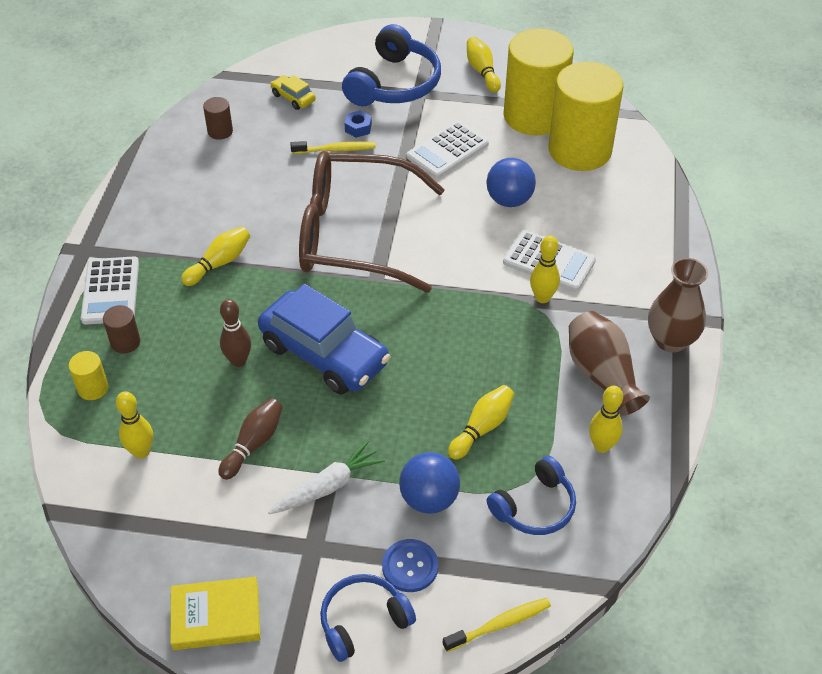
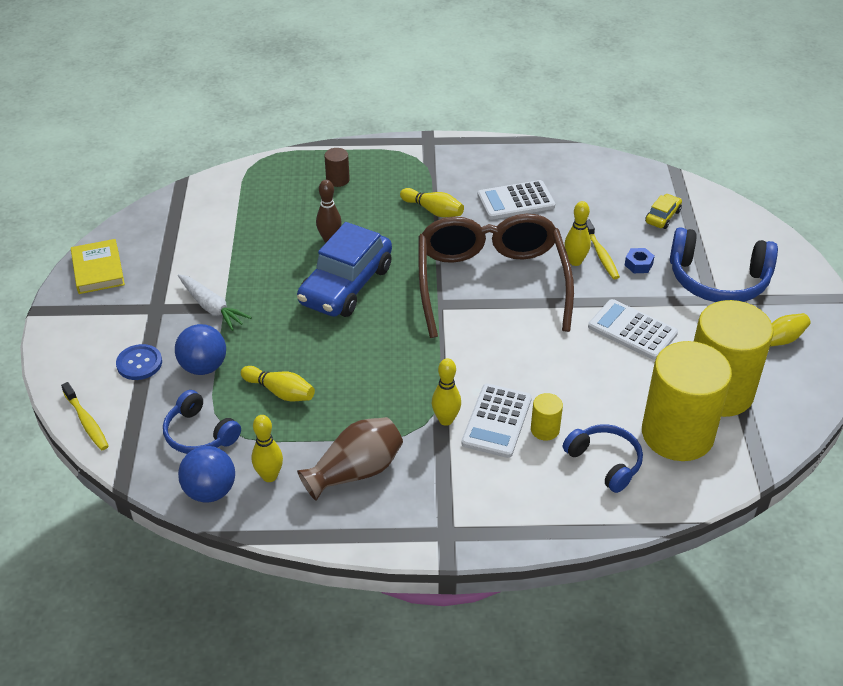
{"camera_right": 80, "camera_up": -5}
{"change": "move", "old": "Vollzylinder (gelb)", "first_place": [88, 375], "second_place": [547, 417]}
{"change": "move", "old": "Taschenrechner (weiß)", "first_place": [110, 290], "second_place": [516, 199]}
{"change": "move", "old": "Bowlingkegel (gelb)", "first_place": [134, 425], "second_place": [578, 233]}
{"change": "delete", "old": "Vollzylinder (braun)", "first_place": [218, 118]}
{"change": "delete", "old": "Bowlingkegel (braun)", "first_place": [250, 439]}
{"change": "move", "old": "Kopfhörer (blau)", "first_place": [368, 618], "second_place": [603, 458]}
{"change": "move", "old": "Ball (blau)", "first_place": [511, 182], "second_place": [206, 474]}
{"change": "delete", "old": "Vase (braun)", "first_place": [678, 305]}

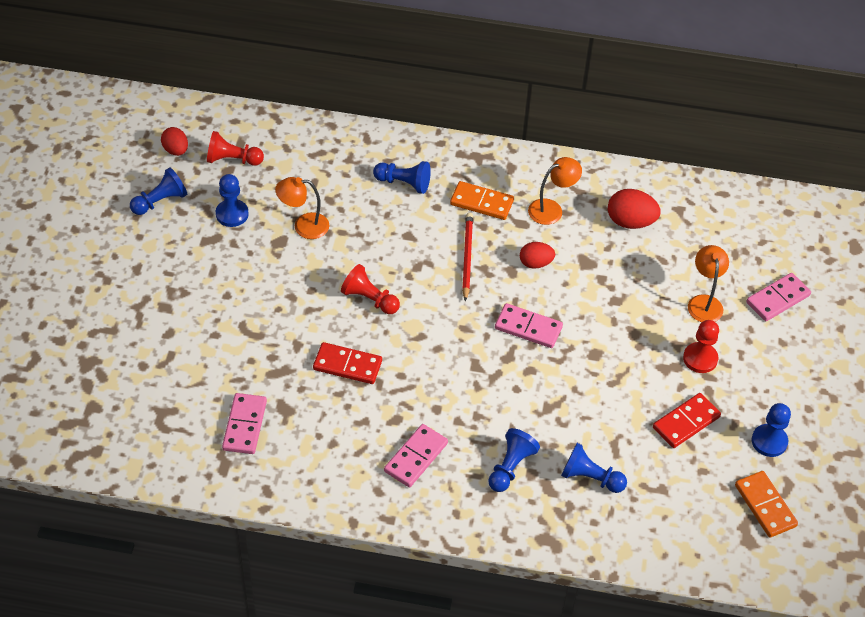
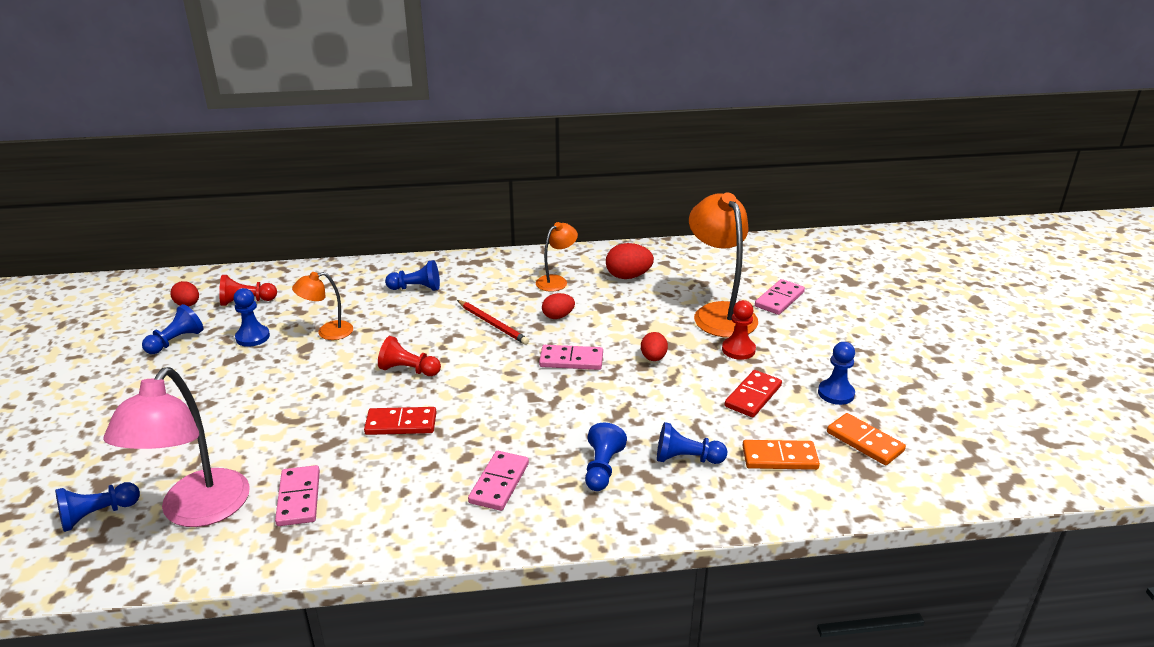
{"camera_right": -15, "camera_up": -20}
{"change": "move", "old": "Dominostein (orange)", "first_place": [482, 200], "second_place": [781, 455]}
{"change": "rotate", "old": "Bleistift (rot)", "first_place": [467, 257], "second_place": [493, 322], "degrees": 150}
{"change": "resize", "old": "Lampe (orange)", "first_place": [708, 283], "second_place": [723, 265], "factor": 1.89}
{"change": "insert", "new": "Bauer (blau)", "second_place": [97, 507]}
{"change": "insert", "new": "Lampe (rosa)", "second_place": [176, 447]}
{"change": "insert", "new": "Ei (rot)", "second_place": [654, 346]}

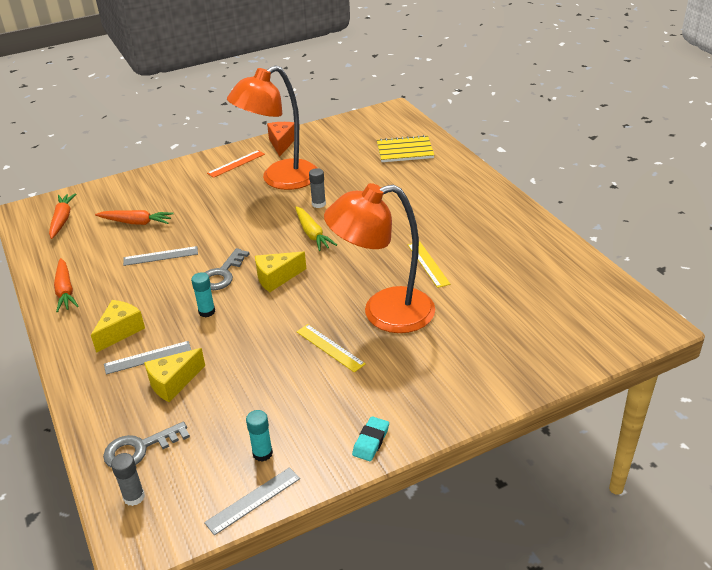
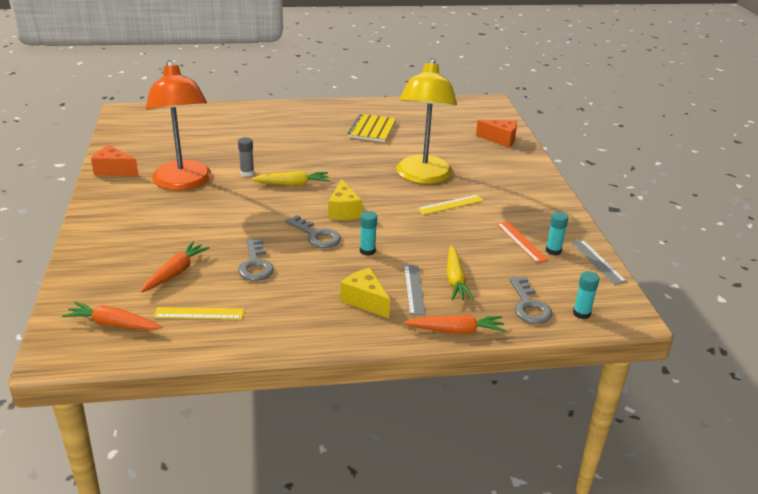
{"camera_right": -75, "camera_up": -5}
{"change": "move", "old": "Karotte (orange)", "first_place": [66, 285], "second_place": [454, 324]}
{"change": "recolor", "old": "Klebestift (grau)", "new": "Klebestift (türkis)", "first_place": [128, 479], "second_place": [586, 295]}
{"change": "replace", "old": "Lineal (grau)", "new": "Schlüssel (grau)", "first_place": [160, 256], "second_place": [256, 260]}
{"change": "replace", "old": "Käse (gelb)", "new": "Karotte (gelb)", "first_place": [174, 375], "second_place": [460, 273]}
{"change": "move", "old": "Lineal (orange)", "first_place": [236, 164], "second_place": [522, 242]}
{"change": "recolor", "old": "Lampe (orange)", "new": "Lampe (gelb)", "first_place": [379, 258], "second_place": [426, 121]}
{"change": "delete", "old": "Radiergummi (türkis)", "first_place": [370, 438]}
{"change": "move", "old": "Notizbuch (gelb)", "first_place": [405, 148], "second_place": [371, 128]}
{"change": "move", "old": "Lineal (gelb)", "first_place": [429, 265], "second_place": [199, 313]}
{"change": "insert", "new": "Käse (orange)", "second_place": [496, 133]}

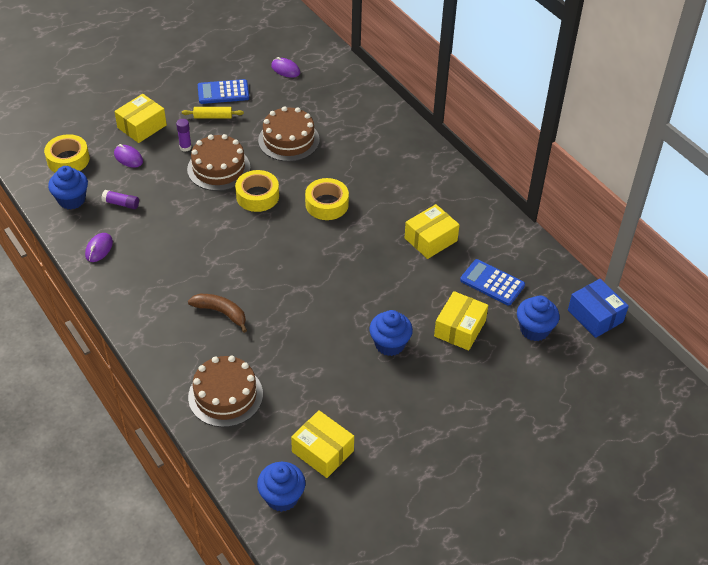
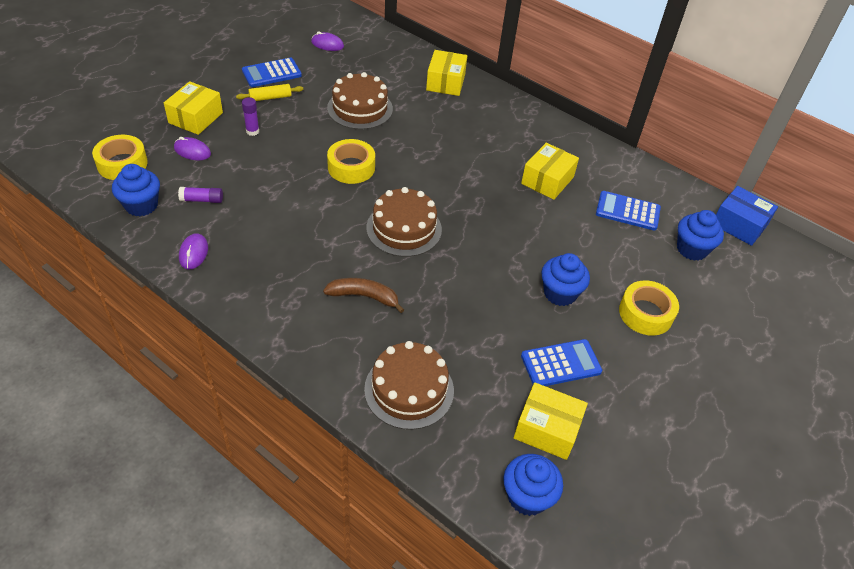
{"camera_right": -20, "camera_up": 0}
{"change": "move", "old": "Kuchen (braun)", "first_place": [218, 162], "second_place": [404, 222]}
{"change": "move", "old": "Klebeband (gelb)", "first_place": [327, 199], "second_place": [649, 308]}
{"change": "move", "old": "Schachtel (gelb)", "first_place": [461, 321], "second_place": [446, 73]}
{"change": "insert", "new": "Taschenrechner (blau)", "second_place": [561, 362]}

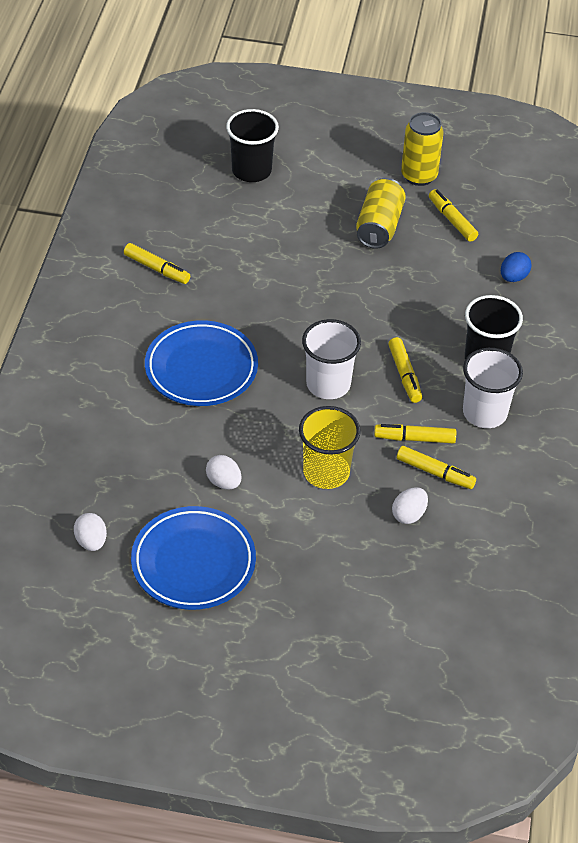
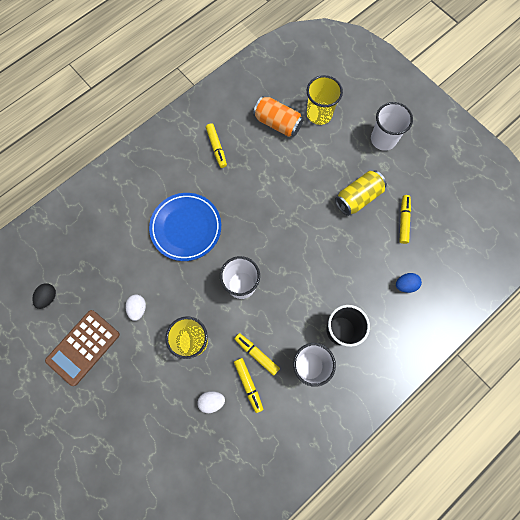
{"camera_right": 40, "camera_up": 25}
{"change": "recolor", "old": "Ei (weiß)", "new": "Ei (schwarz)", "first_place": [90, 532], "second_place": [44, 296]}
{"change": "replace", "old": "Teller (blau)", "new": "Taschenrechner (braun)", "first_place": [193, 558], "second_place": [82, 348]}
{"change": "recolor", "old": "Becher (schwarz)", "new": "Becher (gelb)", "first_place": [252, 145], "second_place": [325, 100]}
{"change": "delete", "old": "Filzstift (gelb)", "first_place": [405, 370]}
{"change": "delete", "old": "Dose (gelb)", "first_place": [422, 149]}
{"change": "insert", "new": "Dose (orange)", "second_place": [278, 116]}
{"change": "insert", "new": "Becher (weiß)", "second_place": [392, 126]}

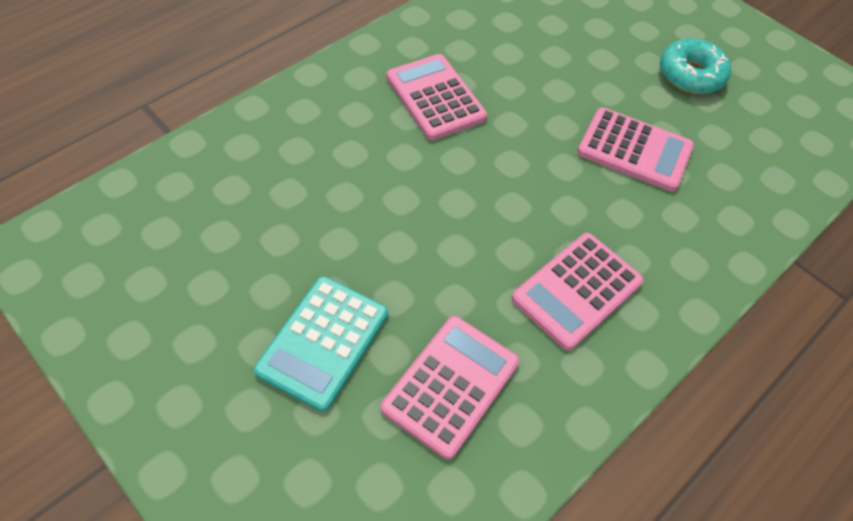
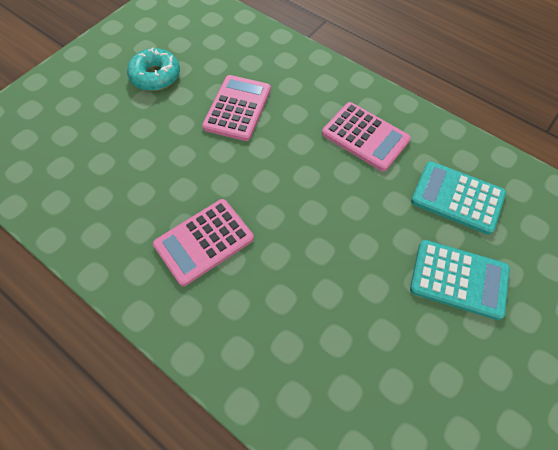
{"camera_right": -95, "camera_up": 5}
{"change": "recolor", "old": "Taschenrechner (rosa)", "new": "Taschenrechner (türkis)", "first_place": [450, 387], "second_place": [458, 198]}

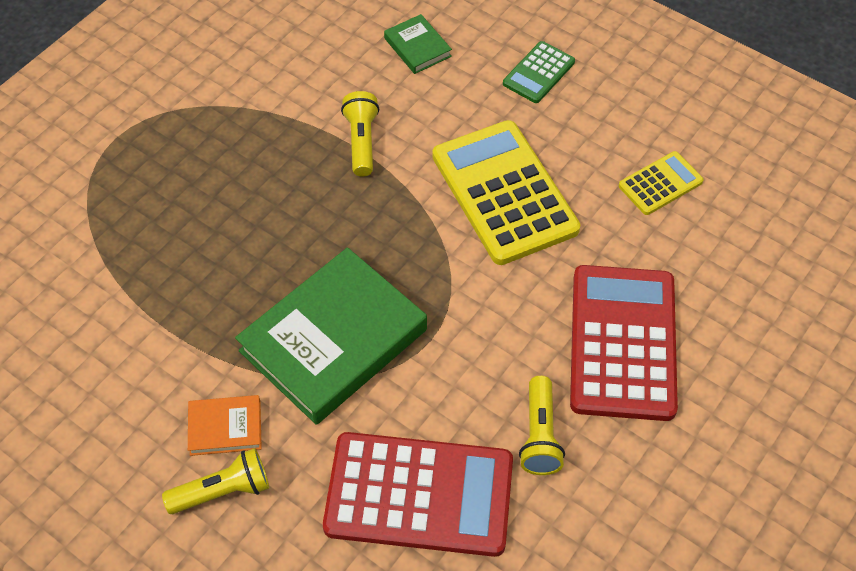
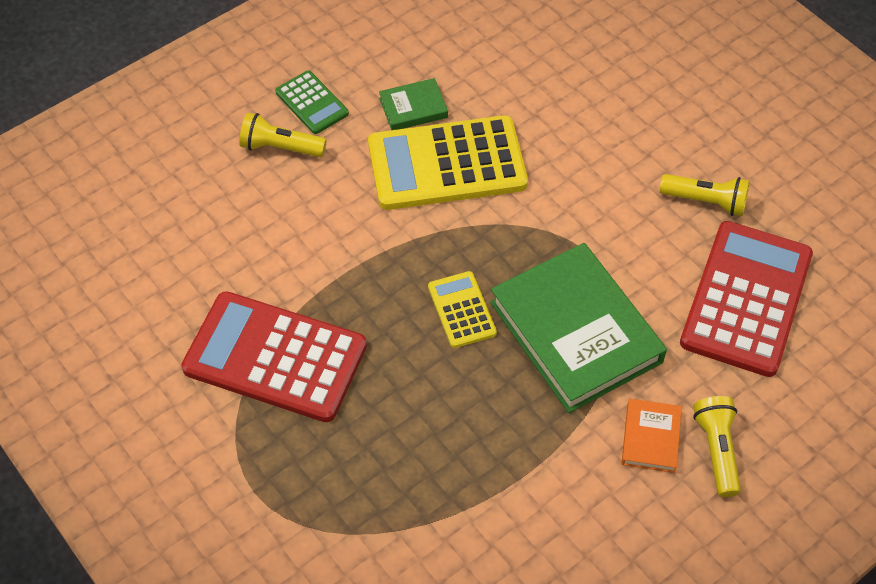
{"camera_right": -75, "camera_up": 0}
{"change": "move", "old": "Taschenlampe (gelb)", "first_place": [360, 134], "second_place": [283, 134]}
{"change": "move", "old": "Buch (grün)", "first_place": [418, 44], "second_place": [413, 104]}
{"change": "move", "old": "Taschenrechner (rot)", "first_place": [624, 343], "second_place": [274, 356]}
{"change": "move", "old": "Taschenrechner (gelb)", "first_place": [661, 183], "second_place": [462, 309]}

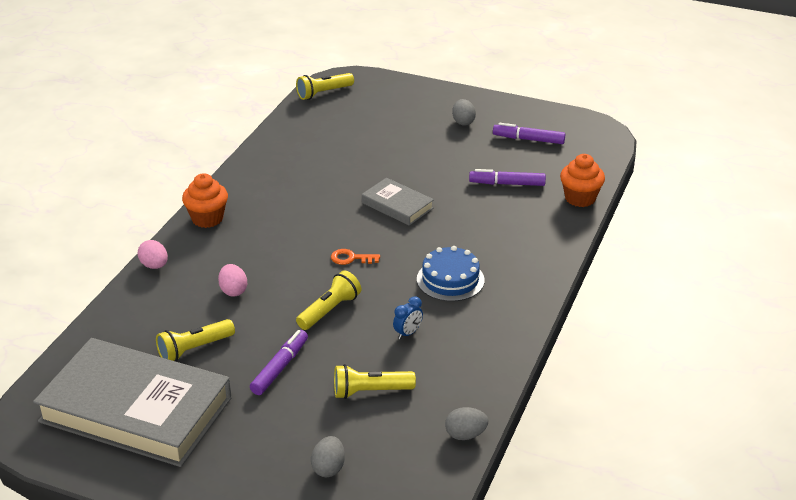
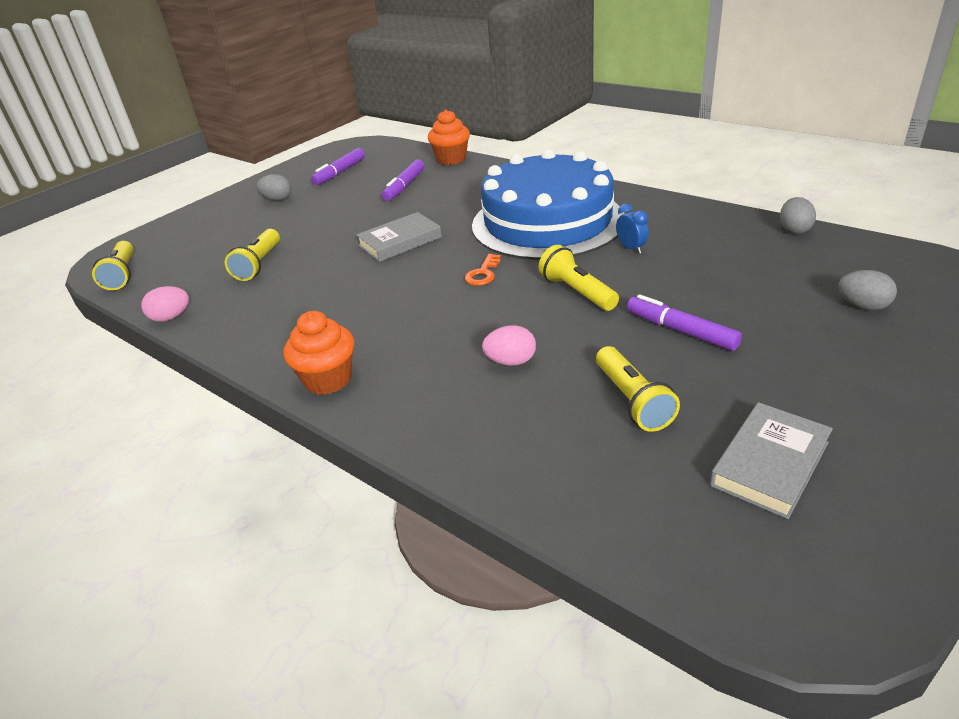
{"camera_right": -70, "camera_up": 0}
{"change": "resize", "old": "Buch (grau)", "first_place": [132, 402], "second_place": [771, 460], "factor": 0.47}
{"change": "move", "old": "Ei (rosa)", "first_place": [153, 254], "second_place": [165, 304]}
{"change": "move", "old": "Taschenlampe (gelb)", "first_place": [375, 381], "second_place": [252, 255]}
{"change": "resize", "old": "Kuchen (blau)", "first_place": [451, 274], "second_place": [548, 204], "factor": 2.11}

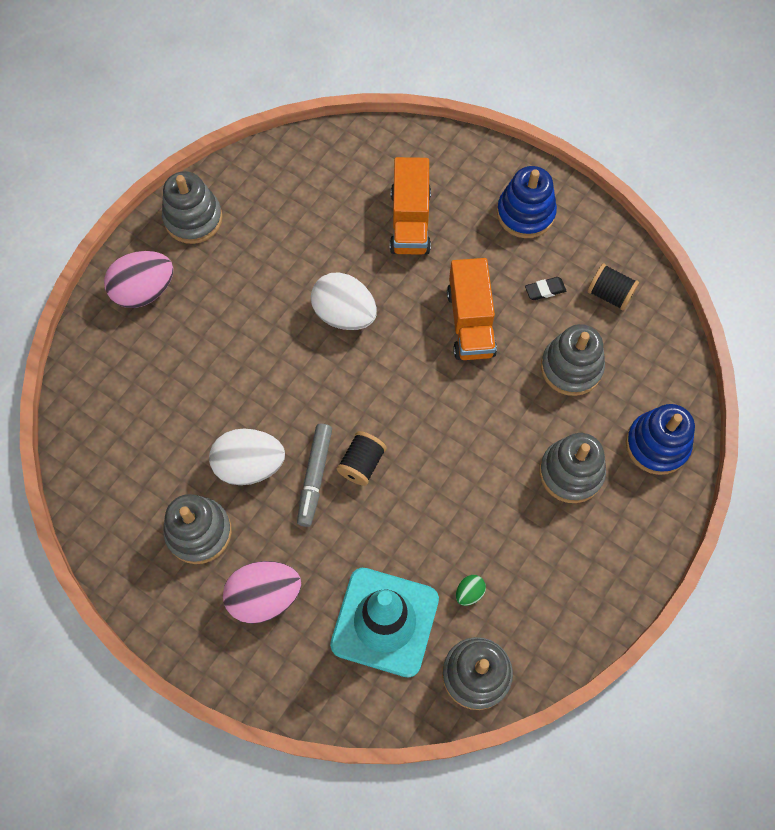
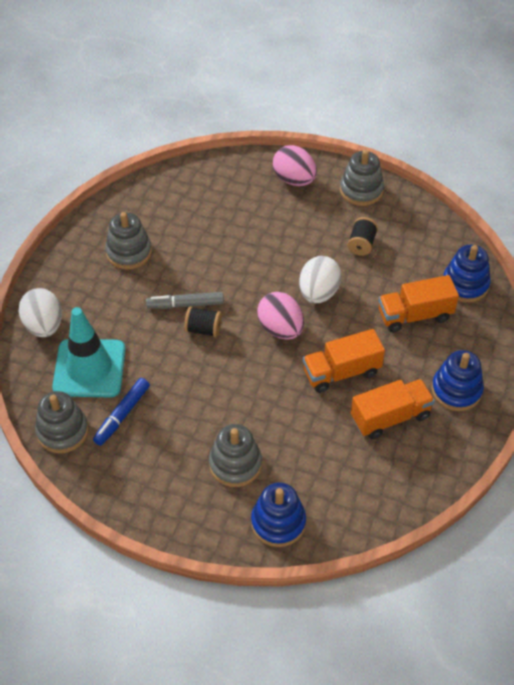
{"camera_right": 75, "camera_up": -15}
{"change": "move", "old": "Ei (weiß)", "first_place": [247, 457], "second_place": [40, 312]}
{"change": "move", "old": "Ei (rosa)", "first_place": [262, 592], "second_place": [280, 316]}
{"change": "replace", "old": "Ei (grün)", "new": "Filzstift (blau)", "first_place": [471, 590], "second_place": [121, 412]}
{"change": "replace", "old": "Radiergummi (schwarz)", "new": "Lastwagen (orange)", "first_place": [545, 288], "second_place": [393, 409]}
{"change": "delete", "old": "Stapelspielzeug (grau)", "first_place": [573, 360]}
{"change": "move", "old": "Garnrolle (schwarz)", "first_place": [613, 287], "second_place": [362, 236]}
{"change": "insert", "new": "Stapelspielzeug (blau)", "second_place": [467, 274]}

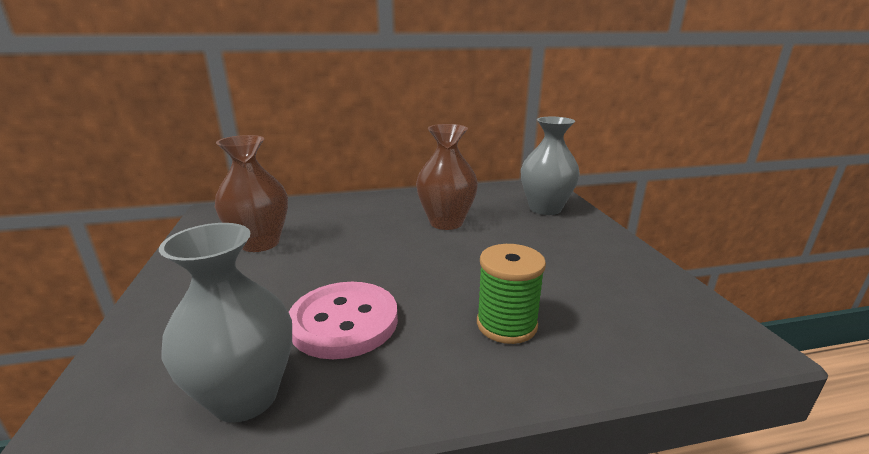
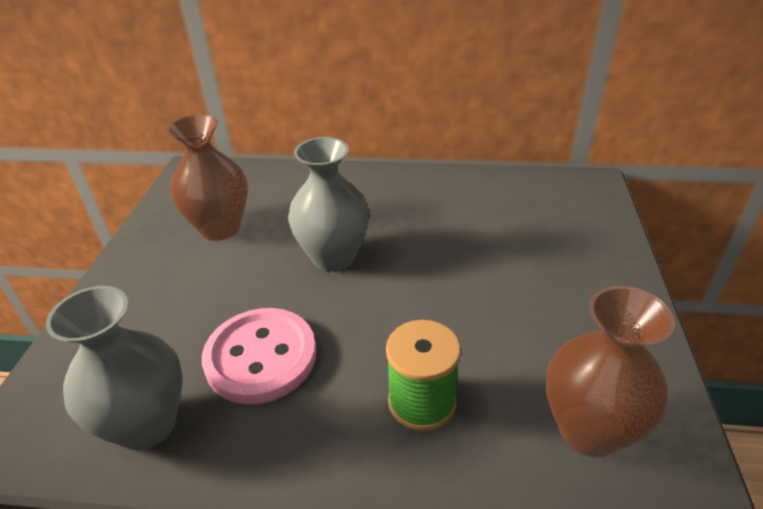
{"camera_right": 20, "camera_up": 15}
{"change": "move", "old": "Vase (braun)", "first_place": [447, 177], "second_place": [610, 371]}
{"change": "move", "old": "Vase (grau)", "first_place": [550, 166], "second_place": [328, 204]}

